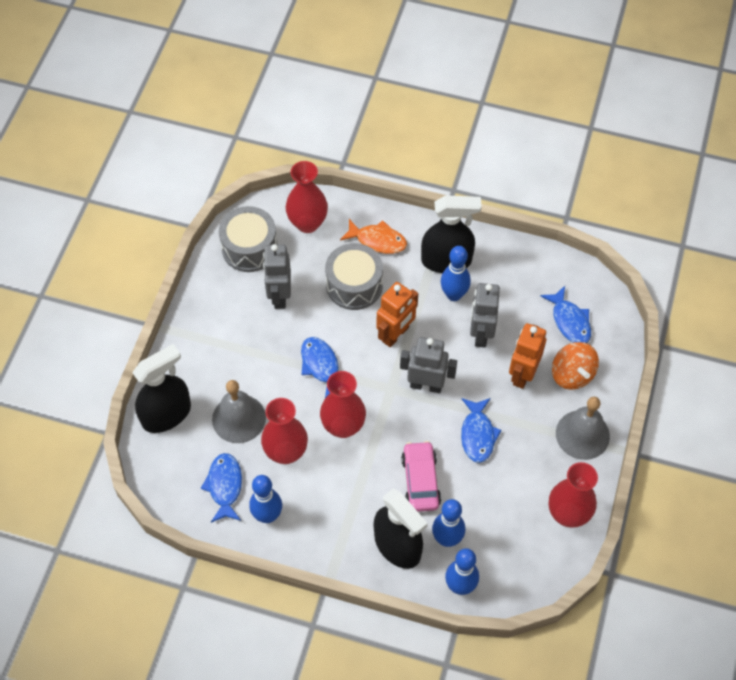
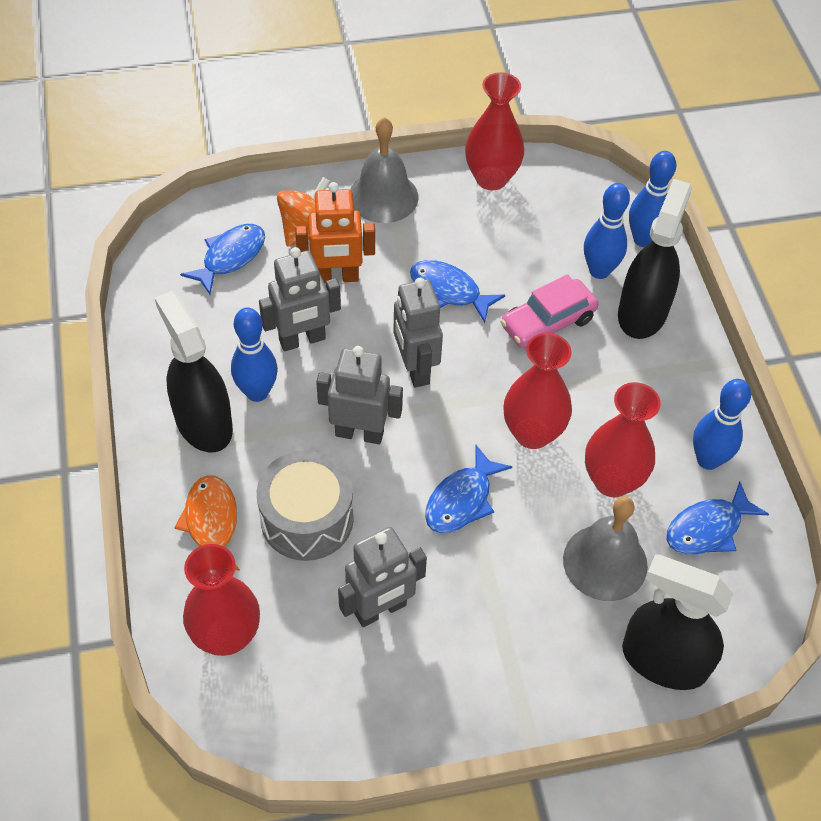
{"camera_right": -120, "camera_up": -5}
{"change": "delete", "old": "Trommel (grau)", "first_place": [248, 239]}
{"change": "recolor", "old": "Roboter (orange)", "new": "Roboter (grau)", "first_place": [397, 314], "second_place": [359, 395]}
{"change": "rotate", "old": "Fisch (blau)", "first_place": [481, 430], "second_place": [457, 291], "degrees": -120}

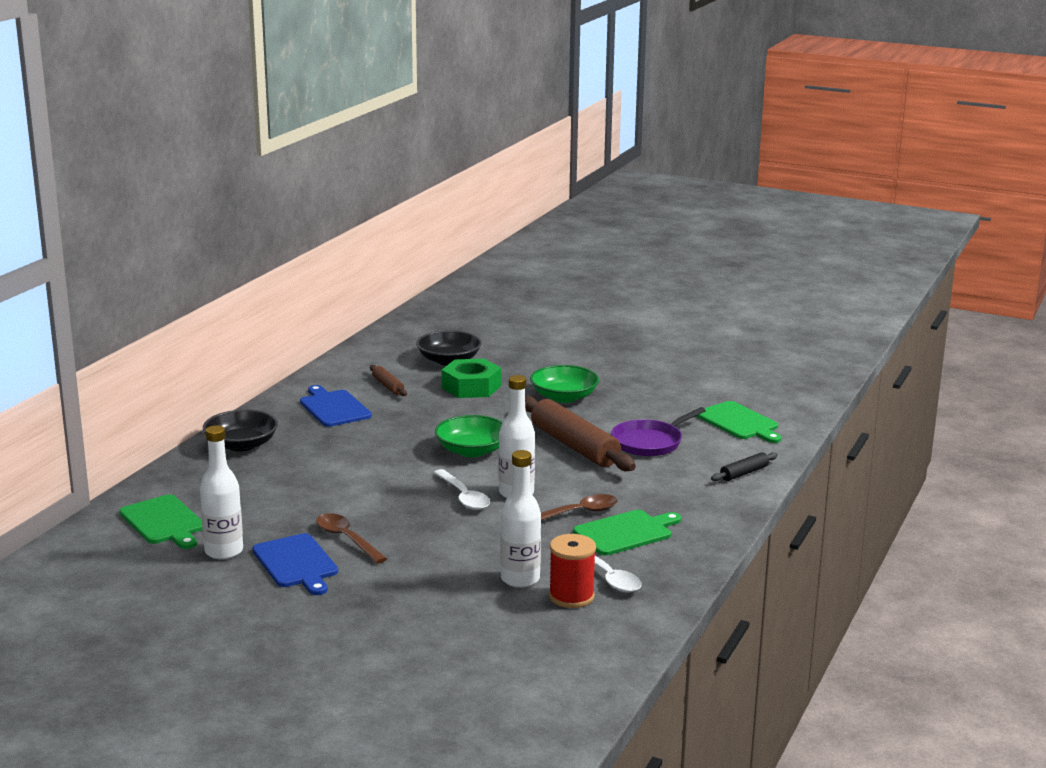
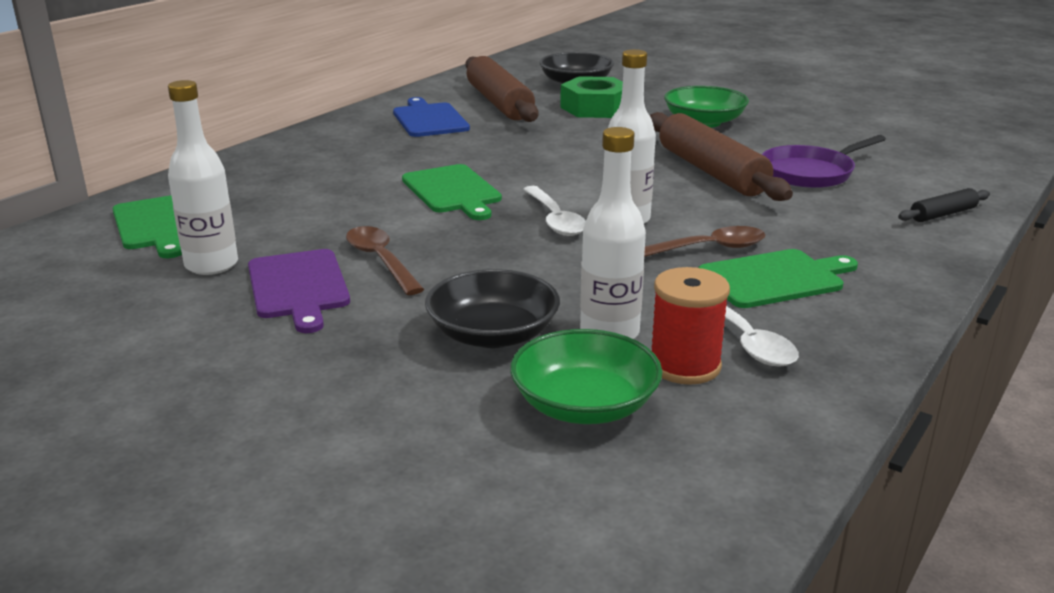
{"camera_right": 10, "camera_up": 5}
{"change": "move", "old": "Schüssel (schwarz)", "first_place": [240, 431], "second_place": [492, 308]}
{"change": "recolor", "old": "Schneidebrett (blau)", "new": "Schneidebrett (lila)", "first_place": [295, 564], "second_place": [299, 291]}
{"change": "resize", "old": "Nudelholz (braun)", "first_place": [388, 380], "second_place": [502, 89], "factor": 2.14}
{"change": "move", "old": "Schüssel (grün)", "first_place": [469, 436], "second_place": [586, 376]}
{"change": "move", "old": "Schneidebrett (grün)", "first_place": [739, 422], "second_place": [452, 192]}

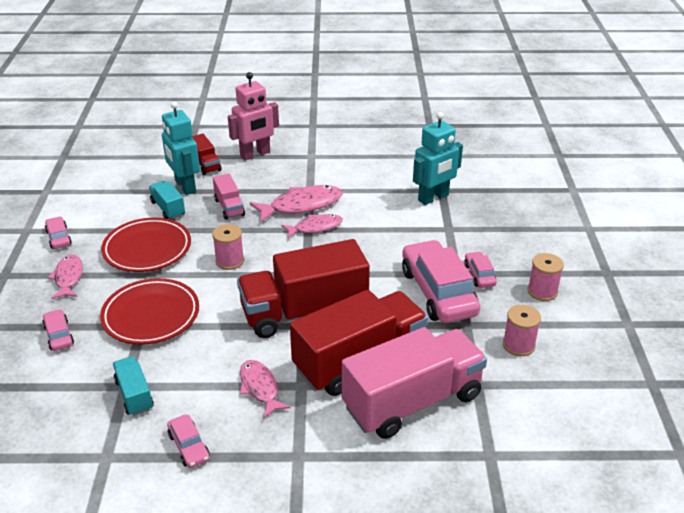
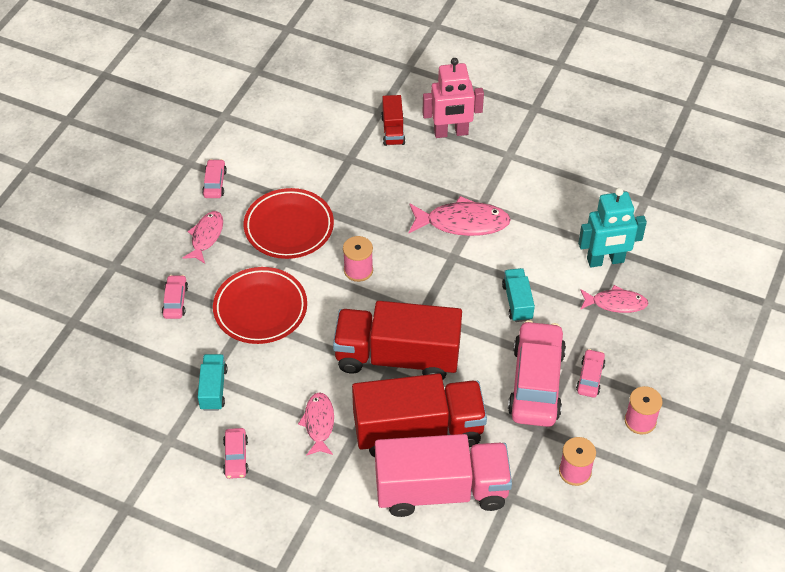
{"camera_right": 25, "camera_up": 15}
{"change": "move", "old": "Lastwagen (türkis)", "first_place": [167, 200], "second_place": [518, 295]}
{"change": "delete", "old": "Roboter (türkis)", "first_place": [181, 148]}
{"change": "delete", "old": "Lastwagen (rosa)", "first_place": [229, 196]}
{"change": "move", "old": "Fisch (rosa)", "first_place": [312, 226], "second_place": [614, 299]}

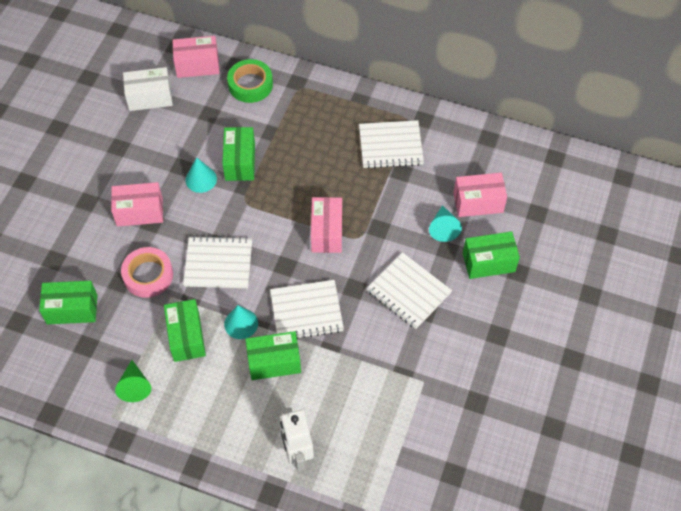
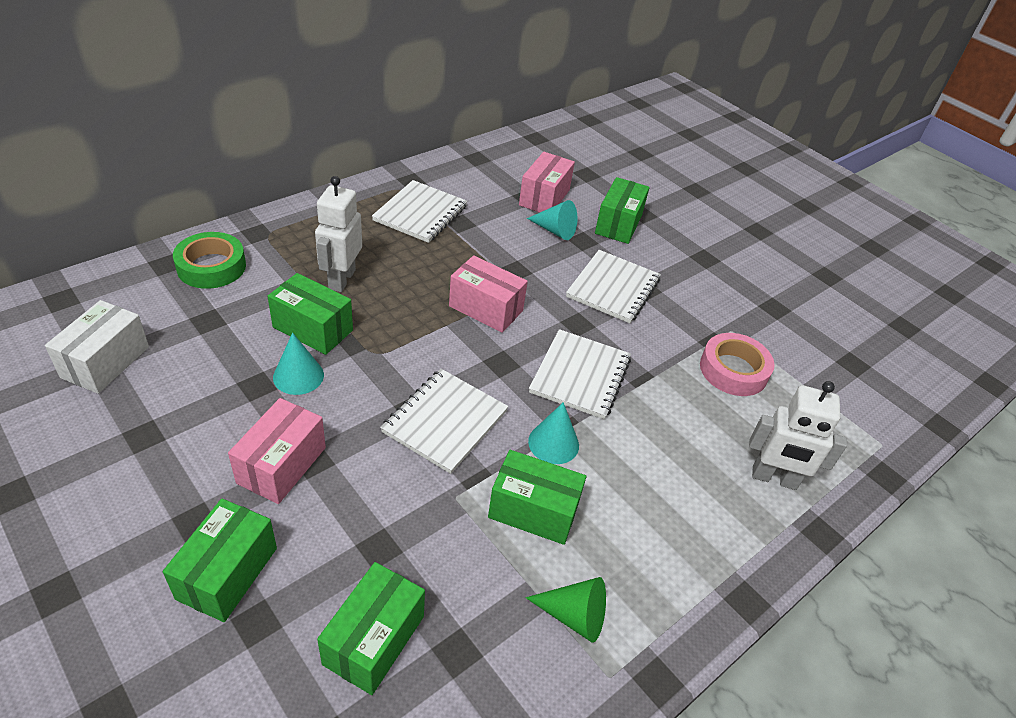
{"camera_right": -65, "camera_up": -15}
{"change": "move", "old": "Klebeband (rosa)", "first_place": [147, 272], "second_place": [737, 364]}
{"change": "delete", "old": "Schachtel (rosa)", "first_place": [196, 57]}
{"change": "move", "old": "Schachtel (grün)", "first_place": [273, 355], "second_place": [220, 560]}
{"change": "rotate", "old": "Notizbuch (weiß)", "first_place": [409, 290], "second_place": [613, 286], "degrees": -45}
{"change": "insert", "new": "Roboter (weiß)", "second_place": [338, 234]}

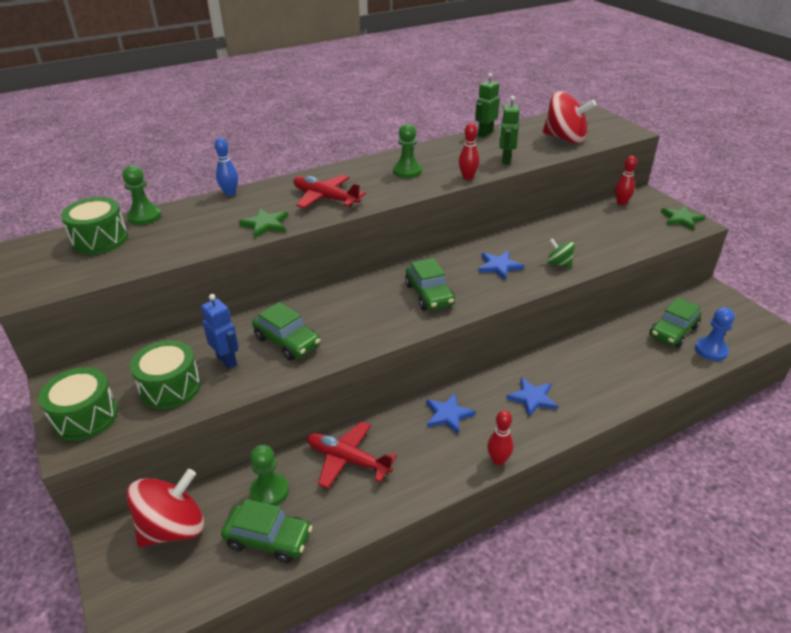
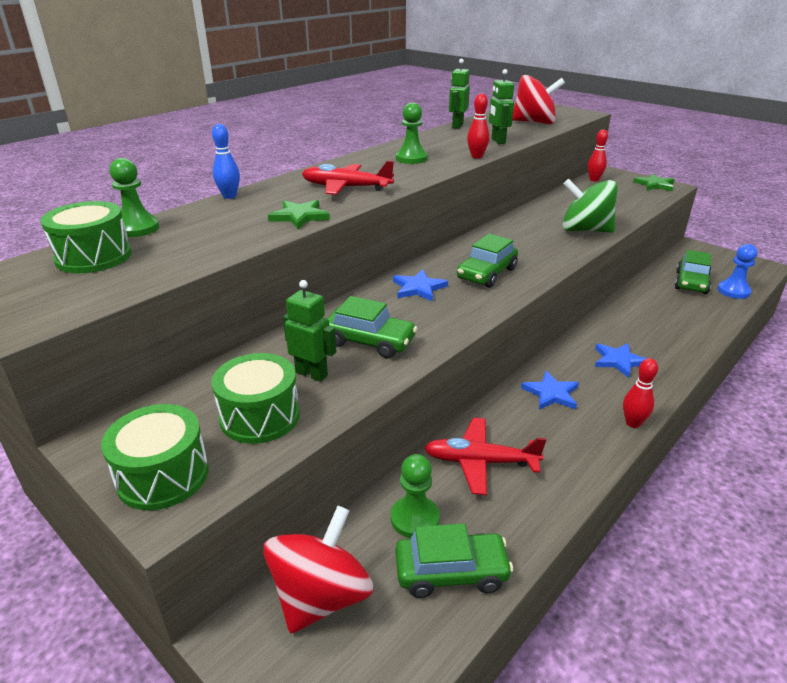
{"camera_right": -20, "camera_up": -5}
{"change": "recolor", "old": "Roboter (blau)", "new": "Roboter (grün)", "first_place": [220, 331], "second_place": [309, 331]}
{"change": "rotate", "old": "Auto (grün)", "first_place": [430, 284], "second_place": [487, 261], "degrees": 75}
{"change": "move", "old": "Stern (blau)", "first_place": [501, 266], "second_place": [420, 286]}
{"change": "resize", "old": "Kreisel (grün)", "first_place": [561, 253], "second_place": [590, 206], "factor": 1.96}

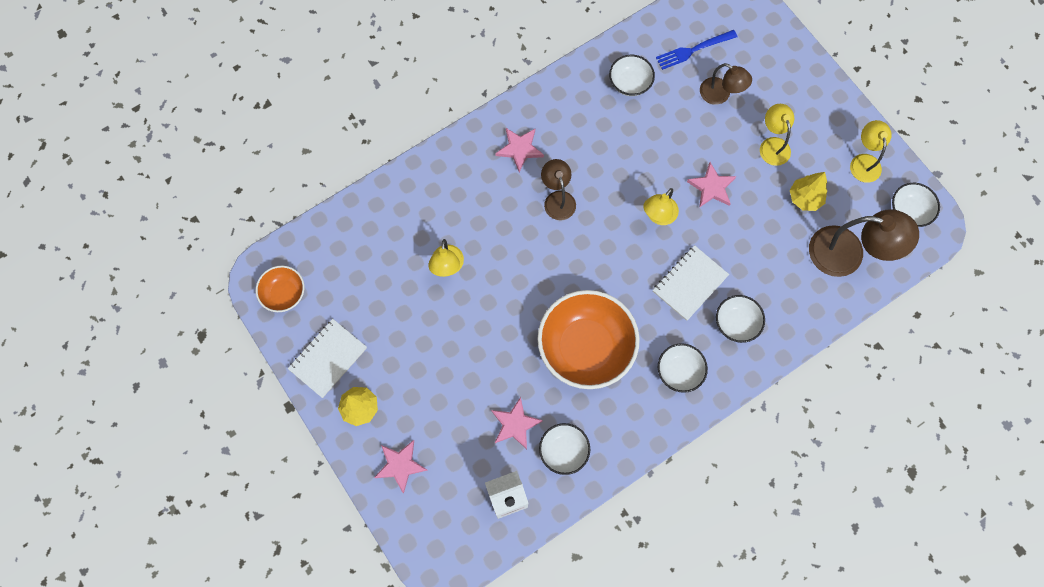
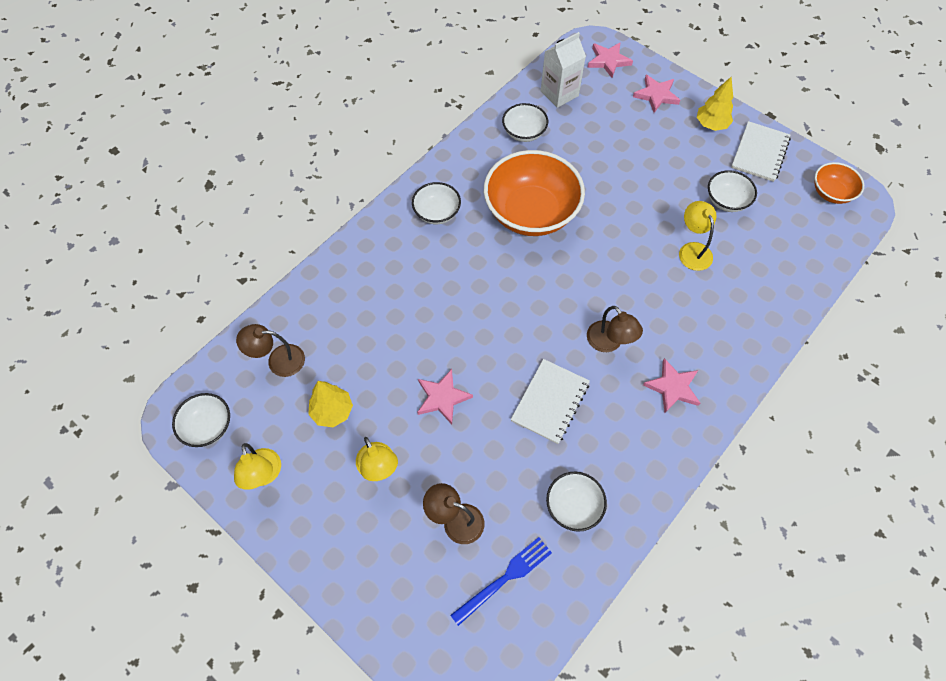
{"camera_right": 165, "camera_up": -10}
{"change": "move", "old": "Stern (rosa)", "first_place": [517, 423], "second_place": [610, 60]}
{"change": "delete", "old": "Lampe (gelb)", "first_place": [661, 206]}
{"change": "move", "old": "Notizbuch (weiß)", "first_place": [691, 283], "second_place": [550, 401]}
{"change": "move", "old": "Schüssel (weiß)", "first_place": [740, 319], "second_place": [732, 191]}
{"change": "resize", "old": "Lampe (braun)", "first_place": [864, 243], "second_place": [270, 350], "factor": 0.59}

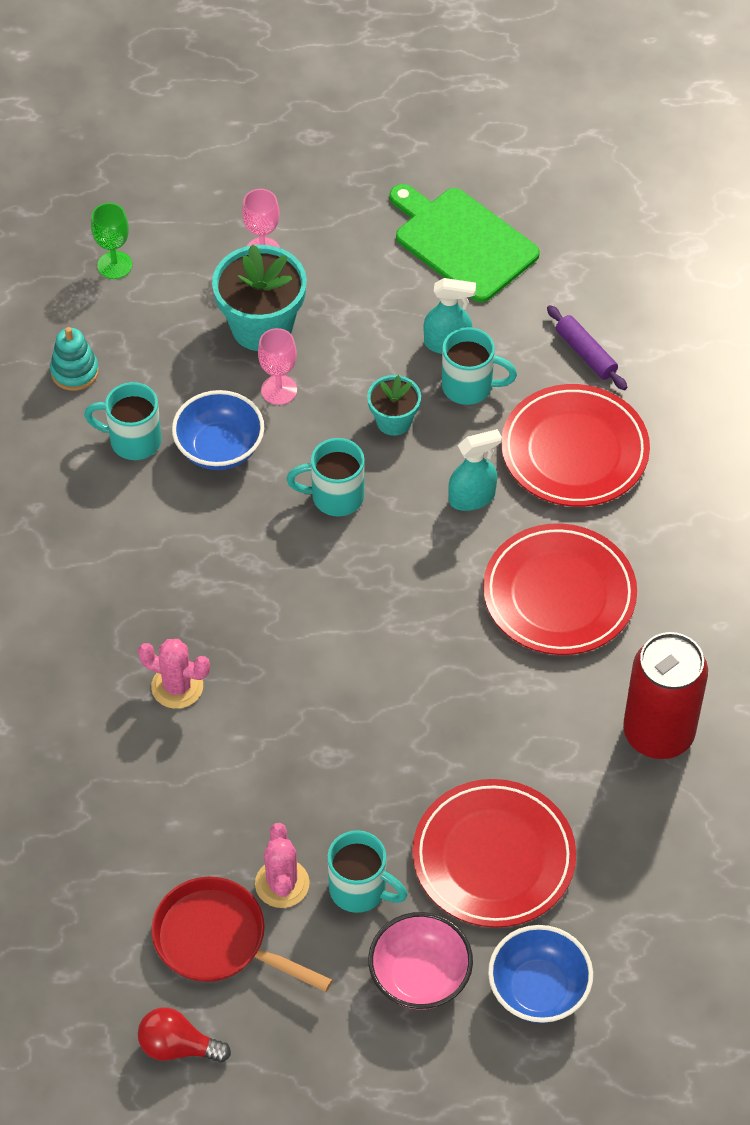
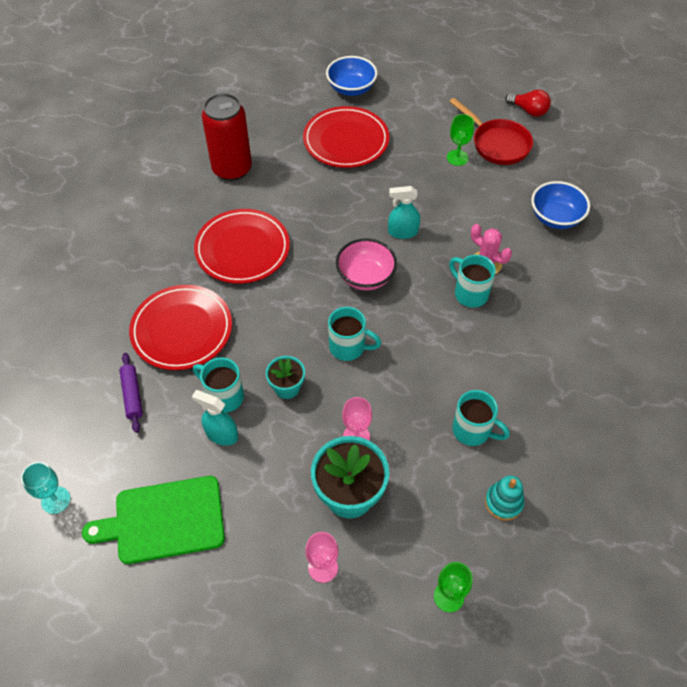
{"camera_right": -160, "camera_up": 0}
{"change": "move", "old": "Schüssel (blau)", "first_place": [218, 430], "second_place": [560, 205]}
{"change": "replace", "old": "Kaktus (rosa)", "new": "Kelch (grün)", "first_place": [282, 865], "second_place": [460, 140]}
{"change": "move", "old": "Tasse (türkis)", "first_place": [367, 871], "second_place": [472, 281]}
{"change": "move", "old": "Schüssel (rosa)", "first_place": [420, 961], "second_place": [366, 264]}
{"change": "rotate", "old": "Schneidebrett (grün)", "first_place": [464, 243], "second_place": [153, 520], "degrees": 105}
{"change": "move", "old": "Sprühflasche (türkis)", "first_place": [475, 470], "second_place": [404, 212]}
{"change": "insert", "new": "Kelch (türkis)", "second_place": [45, 488]}

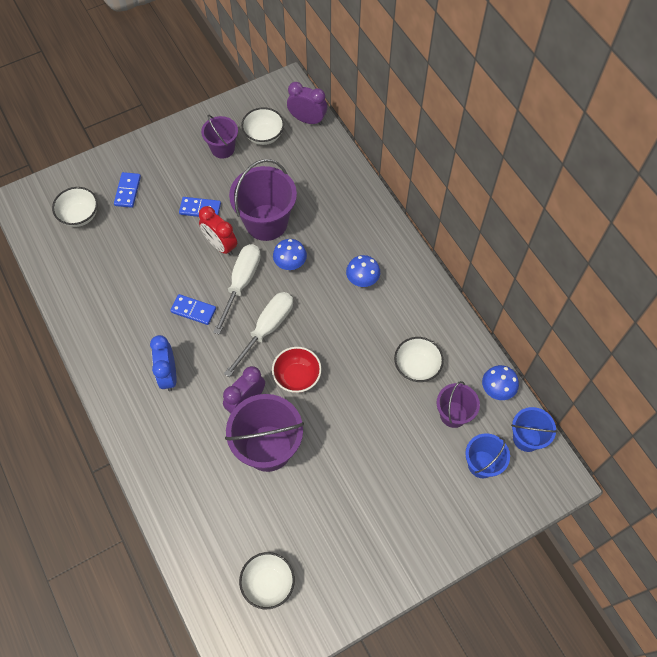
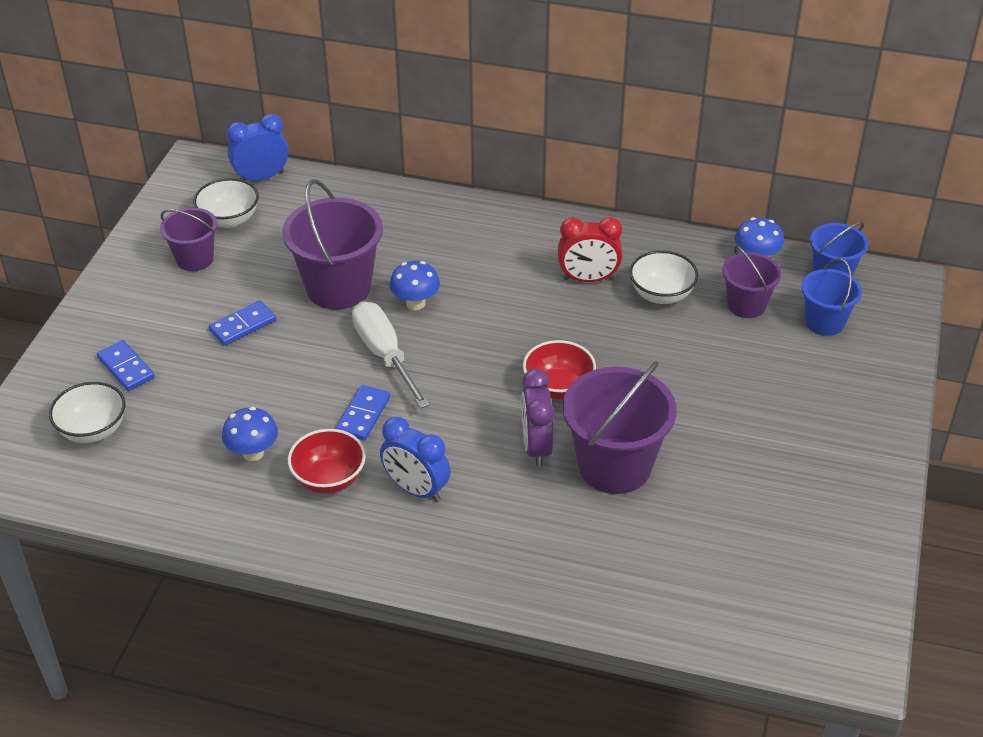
{"camera_right": -45, "camera_up": -20}
{"change": "rotate", "old": "Dominostein (blau)", "first_place": [193, 309], "second_place": [363, 413], "degrees": -45}
{"change": "move", "old": "Wecker (rot)", "first_place": [218, 231], "second_place": [590, 249]}
{"change": "delete", "old": "Schraubenzieher (weiß)", "first_place": [258, 334]}
{"change": "delete", "old": "Schüssel (weiß)", "first_place": [267, 580]}
{"change": "recolor", "old": "Wecker (lila)", "new": "Wecker (blau)", "first_place": [307, 103], "second_place": [258, 147]}
{"change": "move", "old": "Pilz (blau)", "first_place": [363, 271], "second_place": [250, 434]}
{"change": "insert", "new": "Schüssel (rot)", "second_place": [327, 461]}

